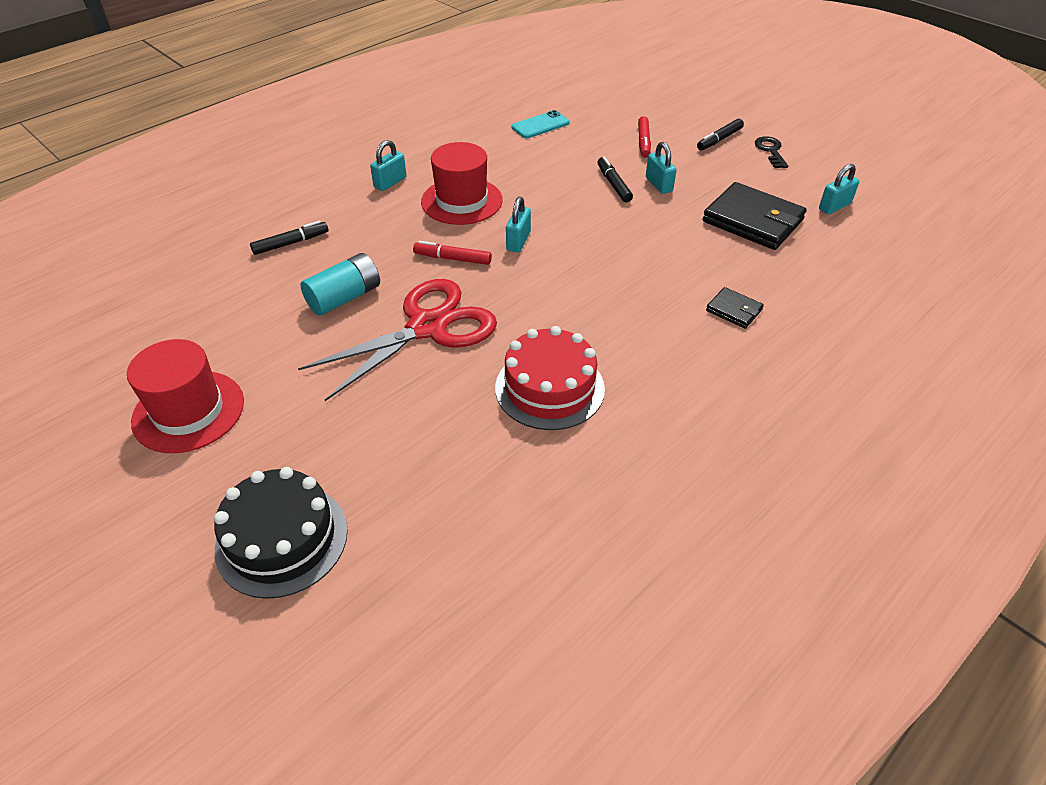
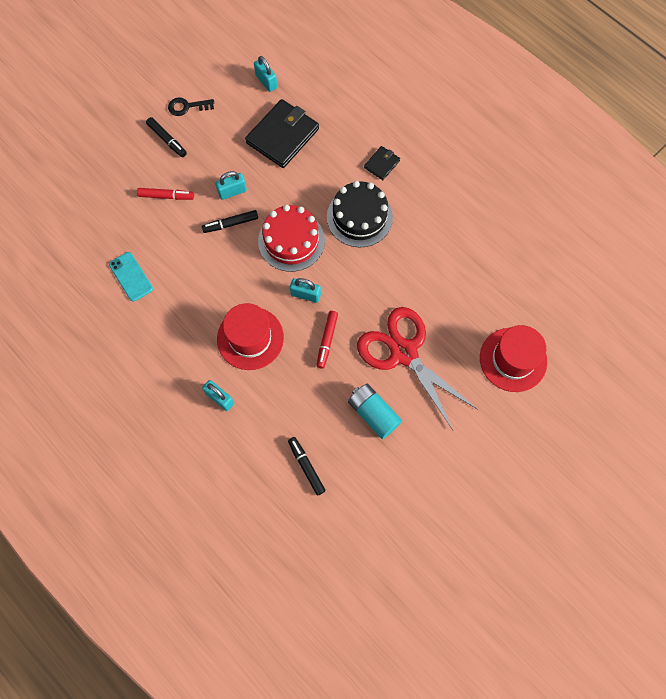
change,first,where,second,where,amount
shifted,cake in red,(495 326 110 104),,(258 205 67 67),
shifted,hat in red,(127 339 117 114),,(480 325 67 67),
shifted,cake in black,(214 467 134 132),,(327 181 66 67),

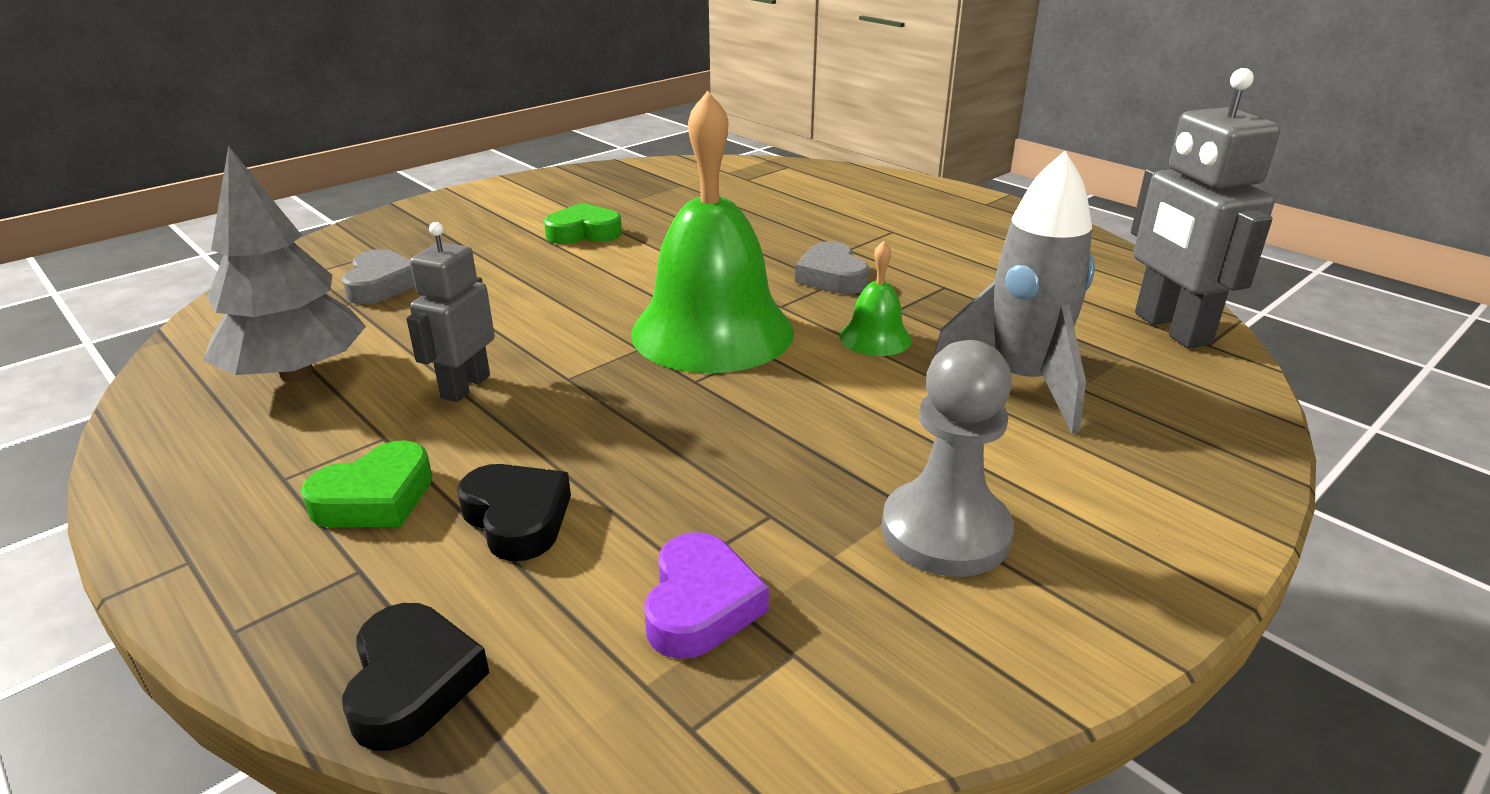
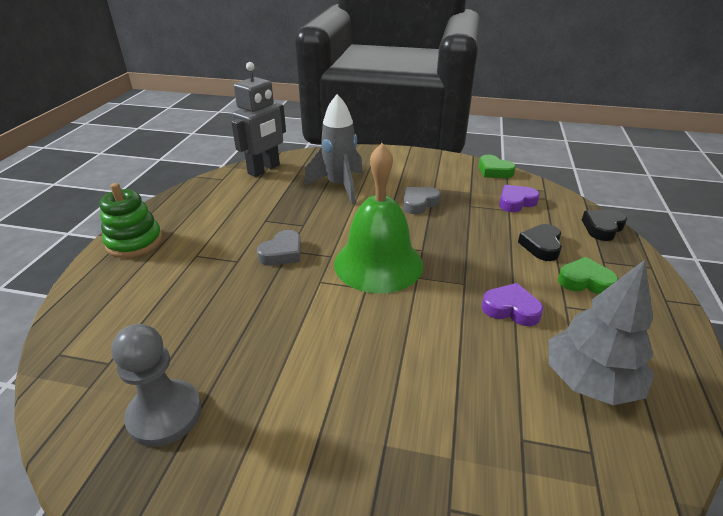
change,first,where,second,where,amount
shifted,heart in green,(544 203 78 41),,(478 155 38 23),
swapped,robot in grey,(407 222 88 180),heart in purple,(482 283 61 43),
gone,bell in green,(839 241 73 115),,,
shifted,heart in grey,(342 249 73 55),,(403 187 38 27),
shifted,pawn in grey,(882 340 132 237),,(111 324 91 123),
new,,,stacking toy in green,(99 183 64 75),

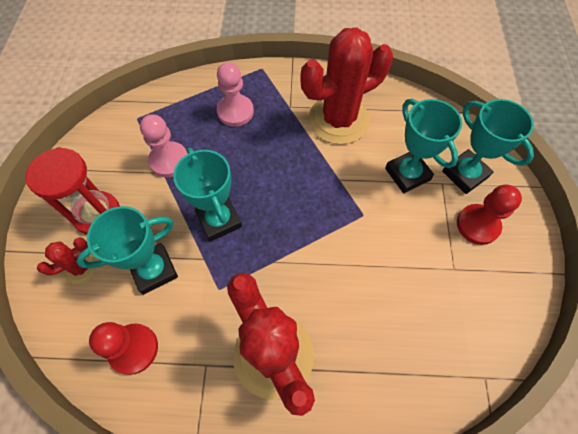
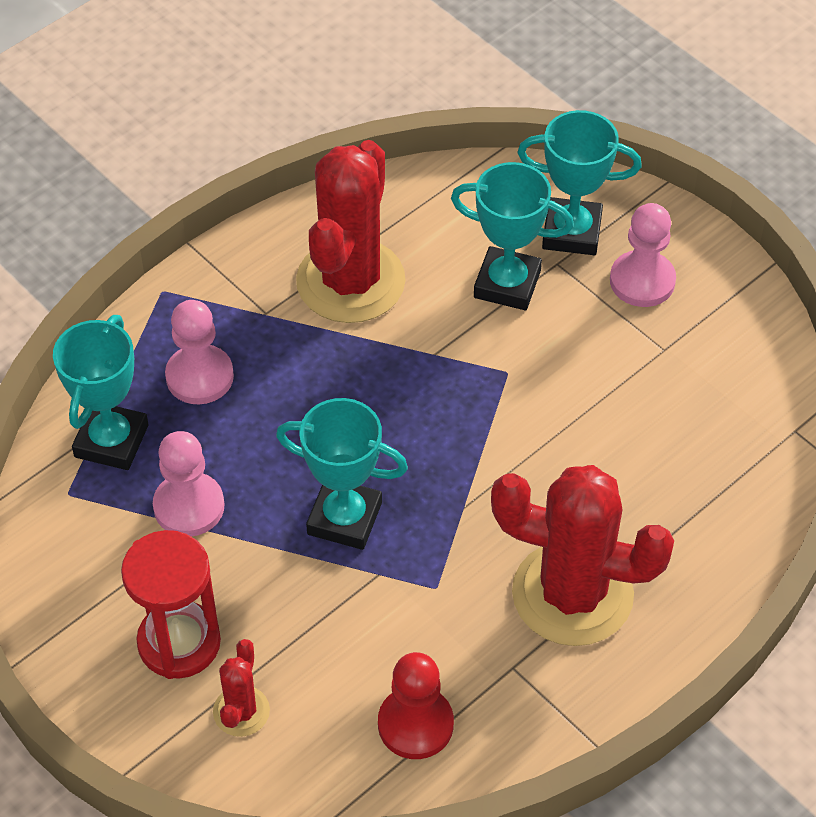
change,first,where,second,where,amount
repainted,pawn in red,(457 184 65 61),pawn in pink,(610 203 66 104),
shifted,trophy in turquoise,(76 206 102 89),,(53 315 96 155),

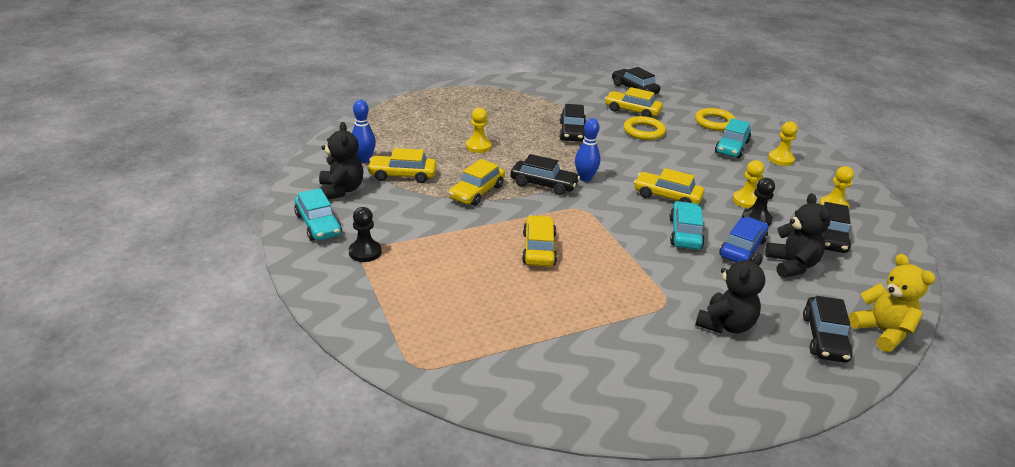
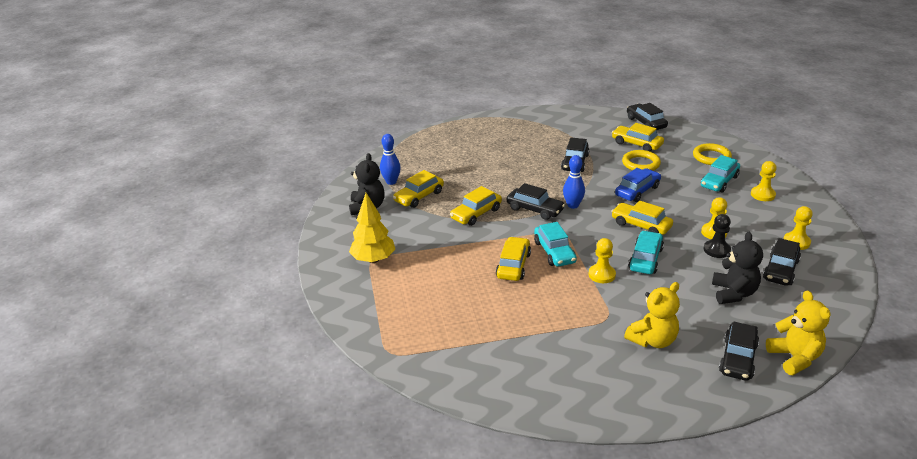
change,first,where,second,where,amount
shifted,pawn in yellow,(466 108 26 45),,(589 238 27 45),
rotated,car in yellow,(367 148 70 35),,(393 170 51 38),60 degrees counterclockwise
shifted,car in turquoise,(294 188 48 53),,(534 222 43 45),
swapped,pawn in black,(349 207 33 55),tree in yellow,(349 193 46 70),
shifted,car in blue,(720 217 48 45),,(615 168 46 34),
repainted,teddy bear in black,(695 253 70 81),teddy bear in yellow,(624 282 56 66),

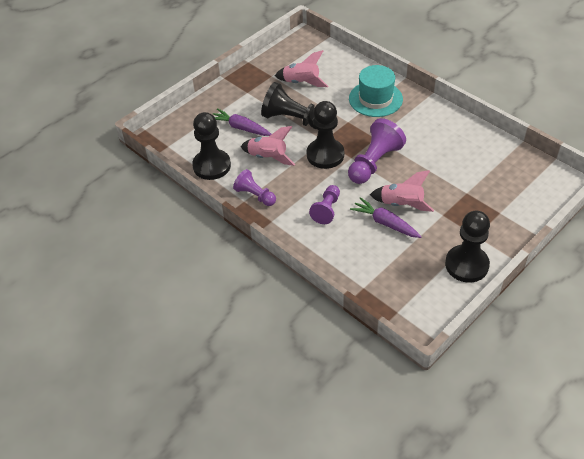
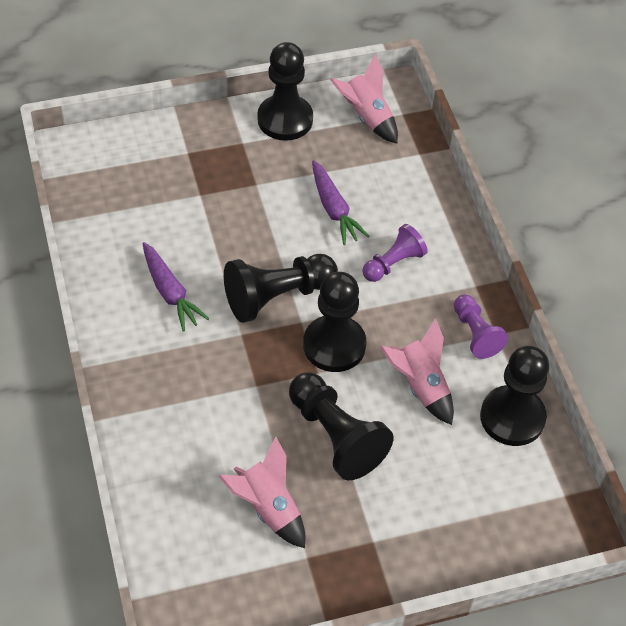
change,first,where,second,where,amount
gone,hat in turquoise,(349 65 54 52),,,
shifted,carrot in purple,(213 108 58 28),,(142 242 67 90),
repainted,pawn in purple,(348 118 58 66),pawn in black,(224 254 114 69),
shifted,rocket in pink,(370 170 64 42),,(330 55 68 89),

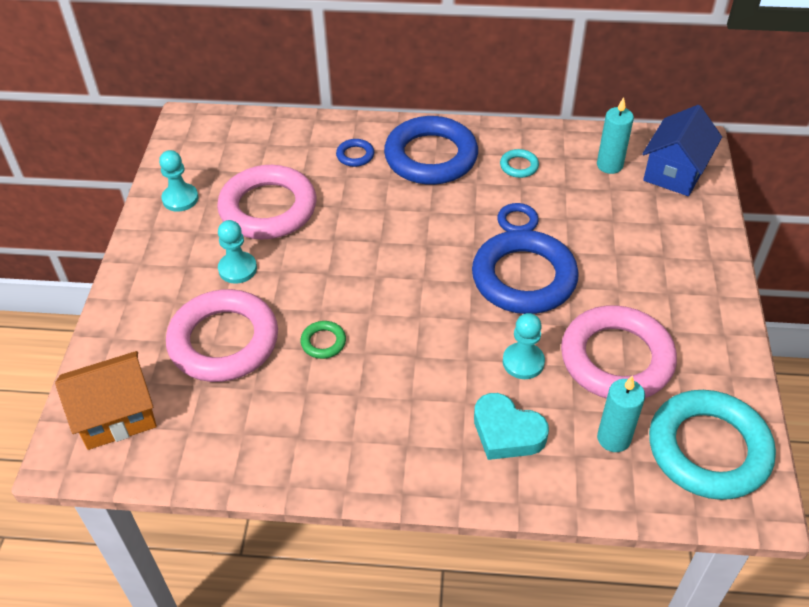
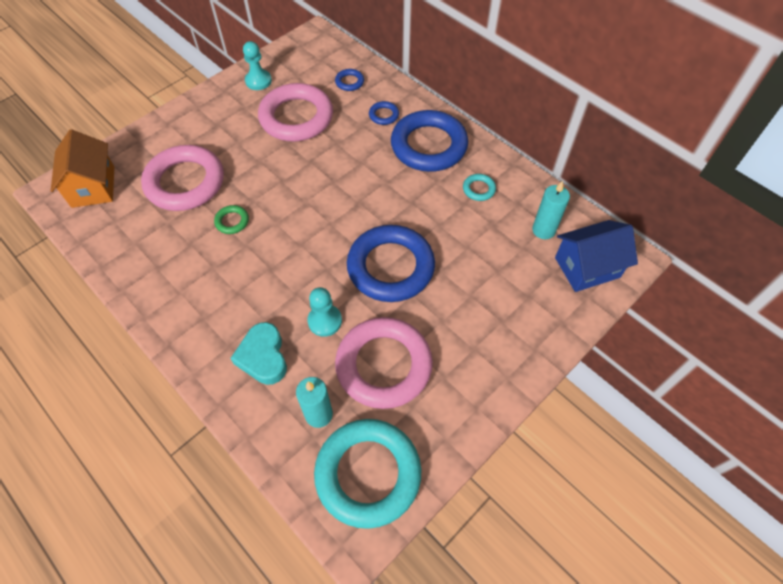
change,first,where,second,where,amount
shifted,ring in blue,(497 203 42 28),,(335 69 29 22),
gone,pawn in turquoise,(218 220 39 64),,,
rotated,house in orange,(55 351 102 99),,(51 129 63 79),60 degrees clockwise

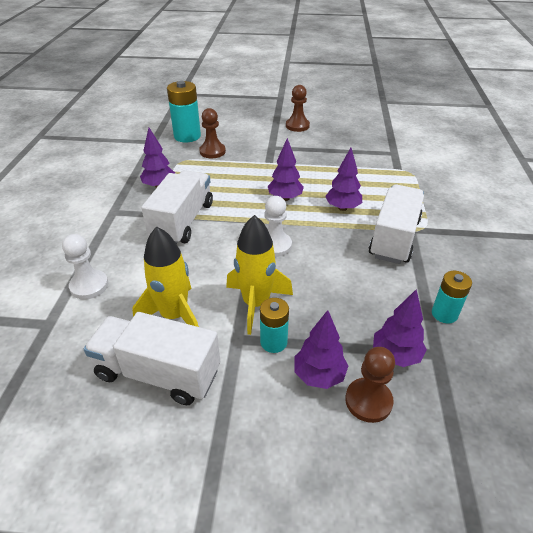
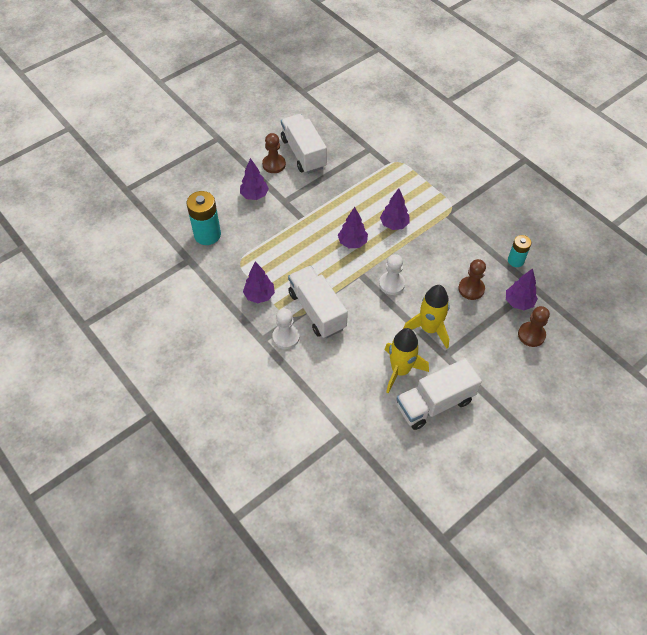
change,first,where,second,where,amount
shifted,pawn in brown,(199 108 27 50),,(458 259 28 41),
shifted,truck in white,(369 185 55 79),,(281 114 46 60),
shifted,pawn in white,(62 234 46 66),,(272 308 28 41),
gone,battery in turquoise,(260 298 29 55),,,
shifted,tree in purple,(294 310 54 79),,(240 158 29 42),

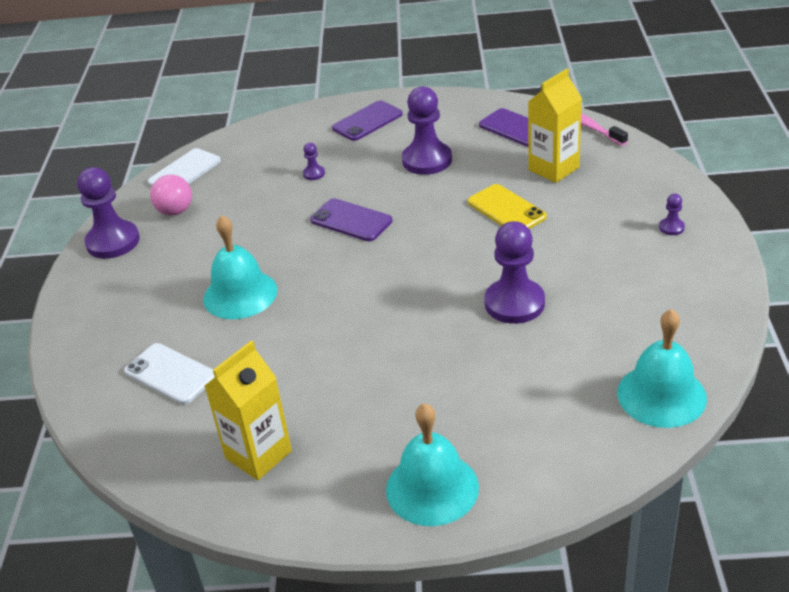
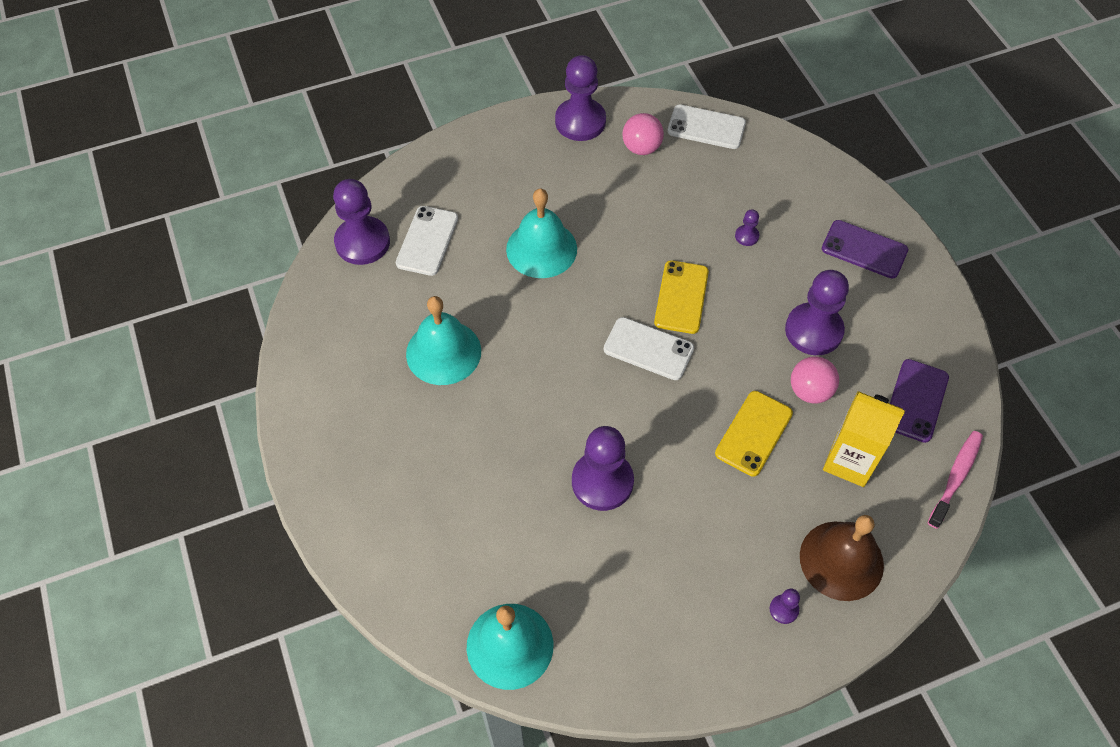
change,first,where,second,where,amount
repainted,phone in purple,(310 198 83 43),phone in yellow,(654 260 55 74),
gone,carton in yellow,(205 340 87 140),,,
shifted,bell in turquoise,(386 403 93 123),,(406 296 75 89),
new,,,pawn in purple,(333 179 57 86),
new,,,phone in white,(604 317 90 63),
new,,,ball in pink,(791 356 48 48),
new,,,bell in brown,(800 515 84 86),

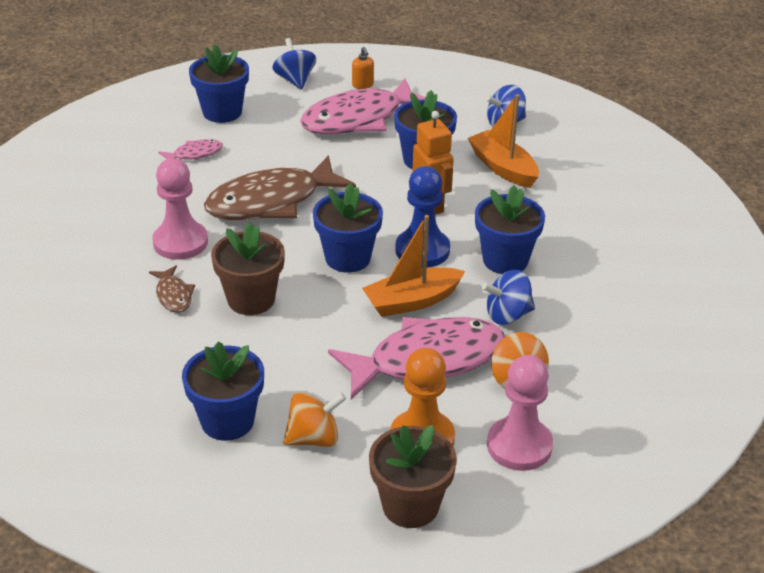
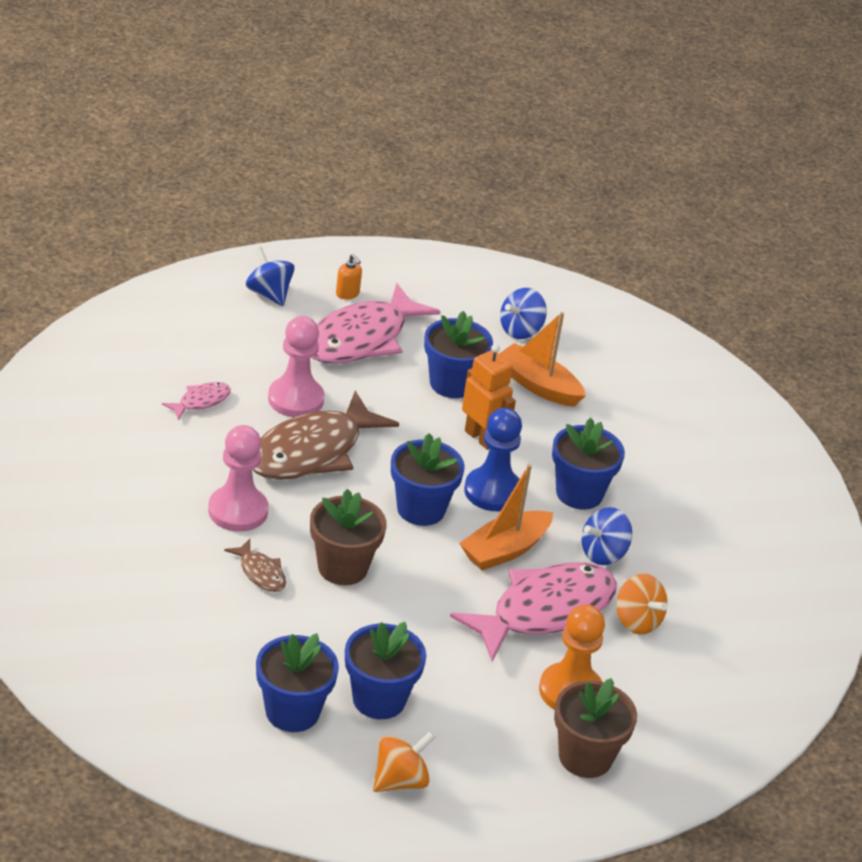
change,first,where,second,where,amount
shifted,flower pot in blue,(189 45 60 78),,(256 633 83 99),
shifted,pawn in pink,(487 355 66 116),,(268 316 57 101),
shifted,spinning top in orange,(283 392 63 55),,(373 731 62 61),

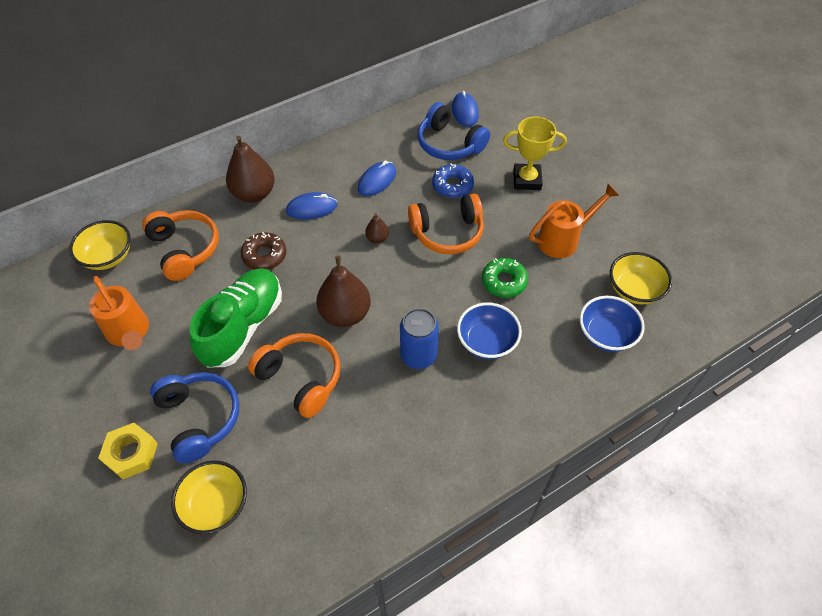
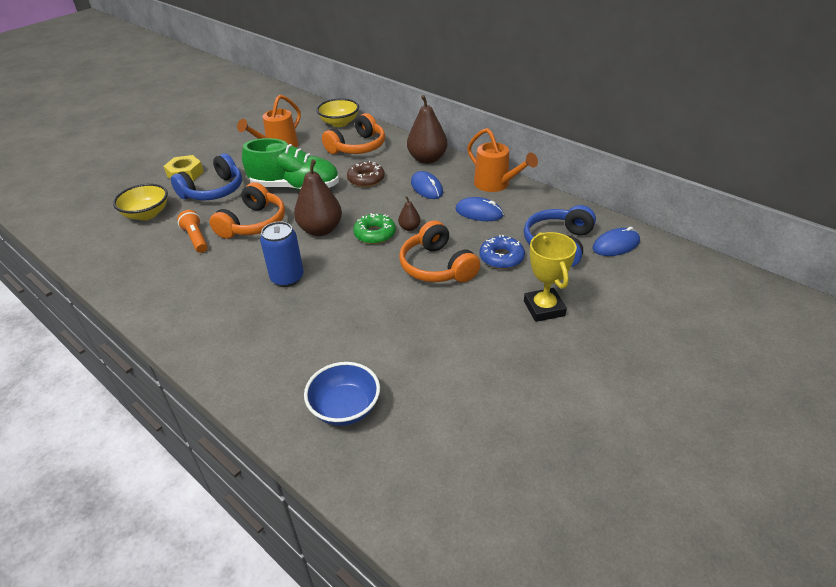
change,first,where,second,where,amount
shifted,watering can in orange,(529 184 90 74),,(467 128 71 64),
gone,bowl in yellow,(610 252 62 52),,,
shifted,donut in green,(482 258 46 40),,(353 213 43 31),
gone,bowl in blue,(457 303 65 56),,,
new,,,flashlight in orange,(177 210 31 43),

